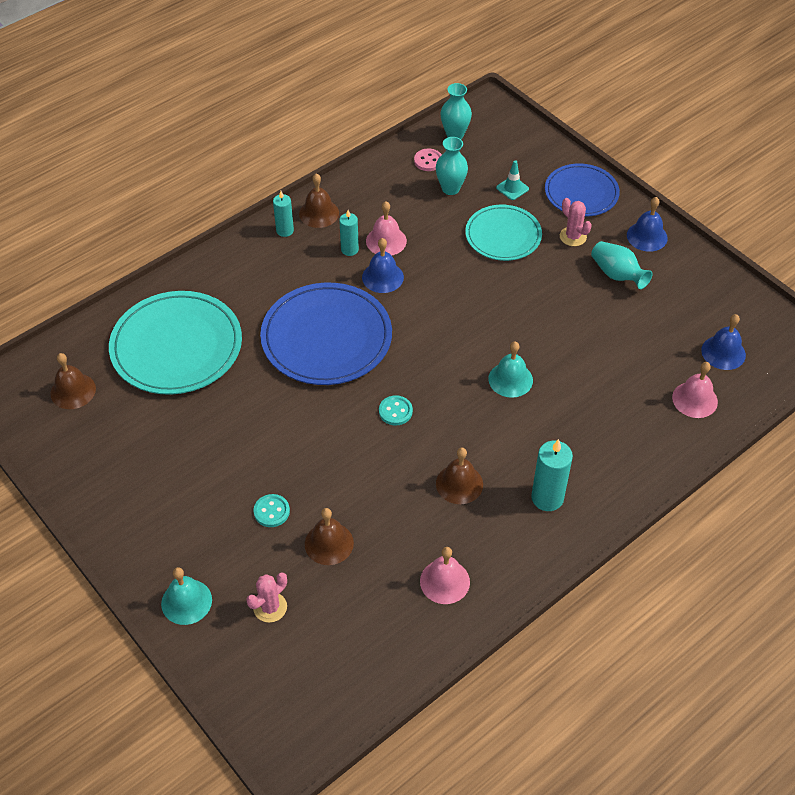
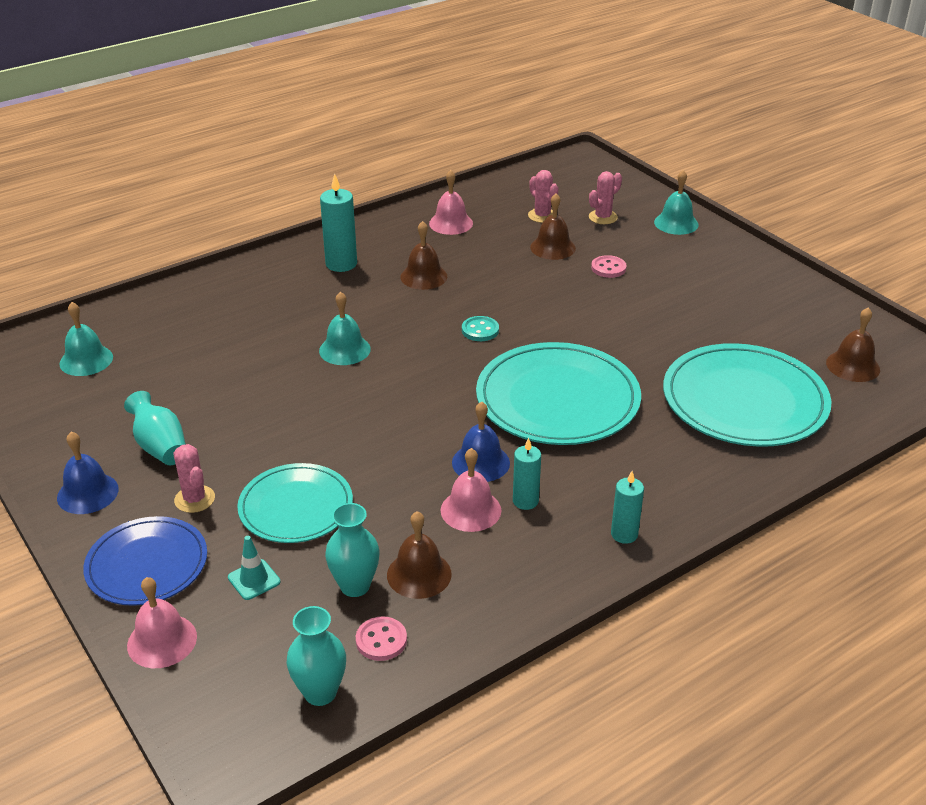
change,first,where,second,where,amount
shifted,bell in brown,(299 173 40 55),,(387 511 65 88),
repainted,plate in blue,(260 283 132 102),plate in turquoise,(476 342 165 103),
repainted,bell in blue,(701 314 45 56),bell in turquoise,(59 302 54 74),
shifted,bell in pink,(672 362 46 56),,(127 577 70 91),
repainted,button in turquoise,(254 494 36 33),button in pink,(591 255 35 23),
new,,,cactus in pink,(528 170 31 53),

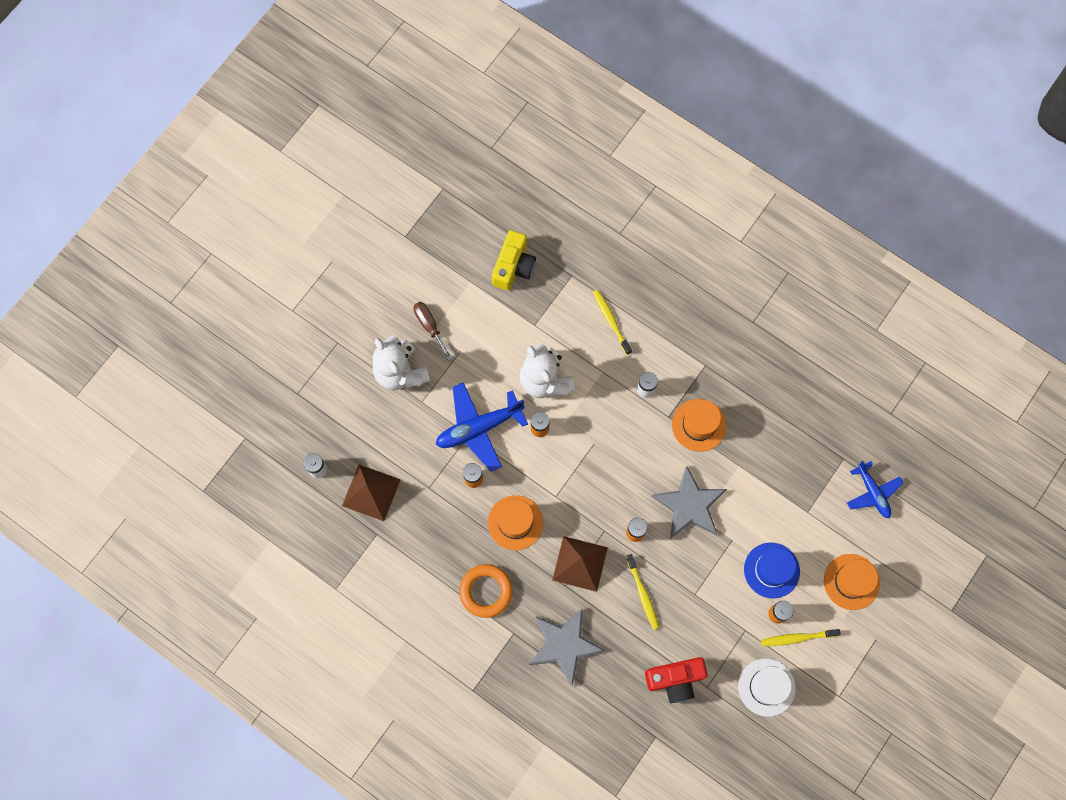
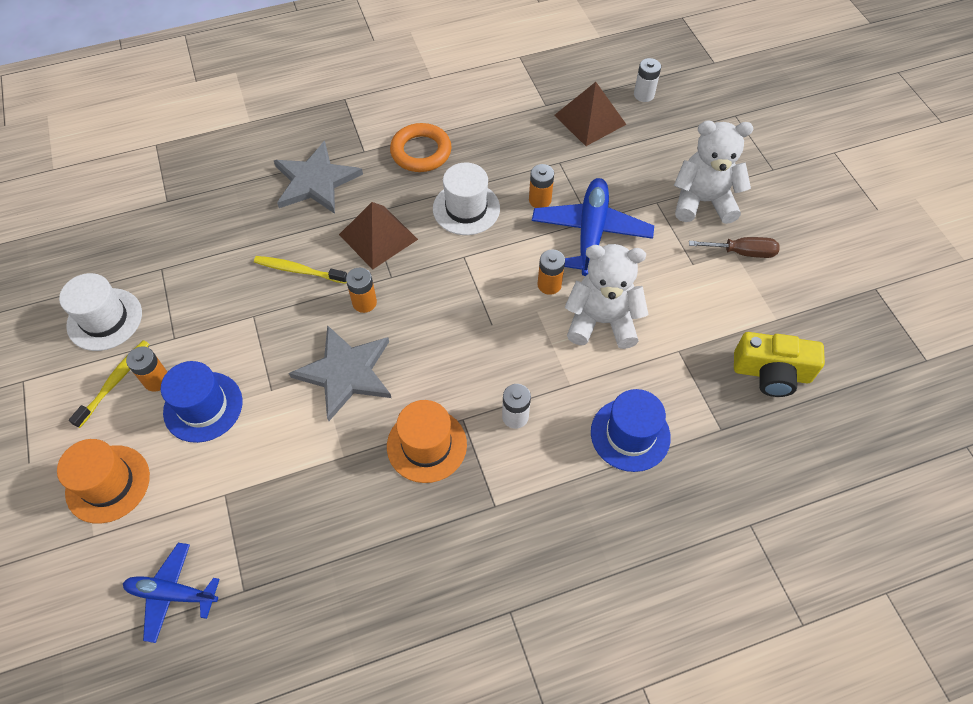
change,first,where,second,where,amount
rotated,camera in yellow,(492 230 44 61),,(734 332 91 65),45 degrees counterclockwise
swapped,toothbrush in yellow,(593 290 39 65),hat in blue,(591 389 80 83),
repainted,hat in orange,(488 495 55 55),hat in white,(433 163 67 72),
gone,camera in red,(645 657 63 46),,,

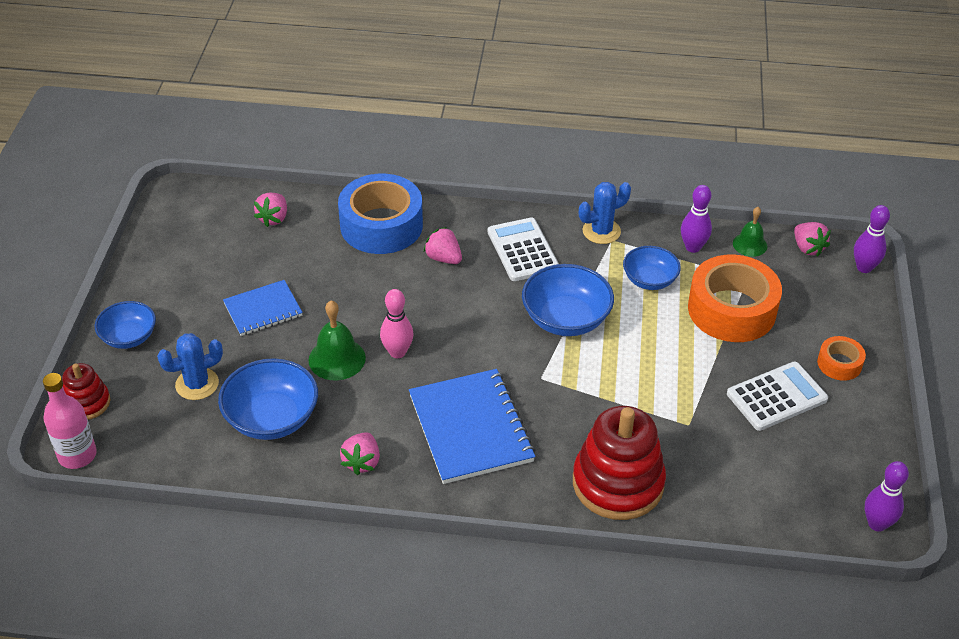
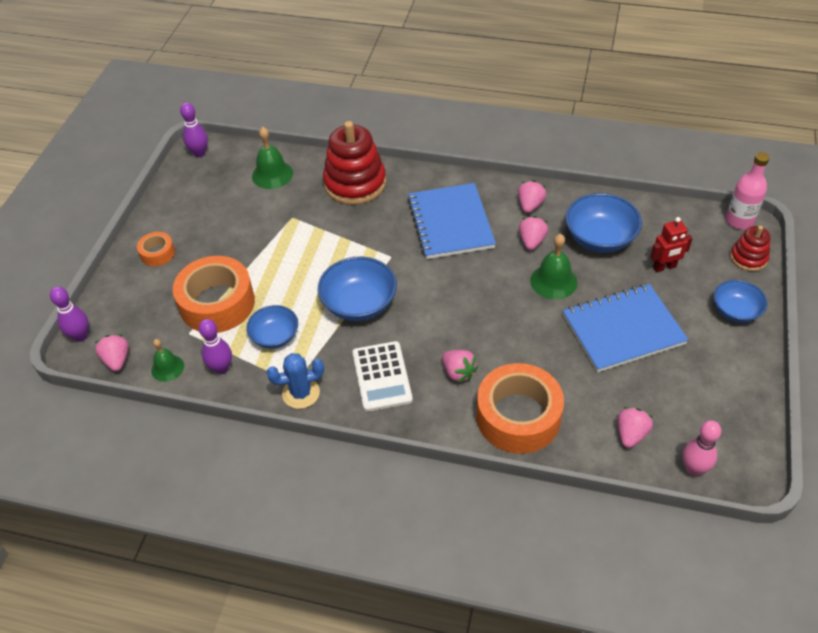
change,first,where,second,where,amount
repainted,tape in blue,(338 174 85 80),tape in orange,(476 363 88 91),
scaled,notebook in blue,(223 280 80 56),,(563 284 126 88),x1.69
shifted,bowling pin in pink,(380 289 34 69),,(683 420 38 56),
swapped,cactus in blue,(157 333 66 67),robot in red,(650 217 43 55),
gone,calculator in white,(727 362 101 69),,,
new,,,bell in green,(252 127 41 62),
new,,,strawberry in pink,(519 216 29 34),

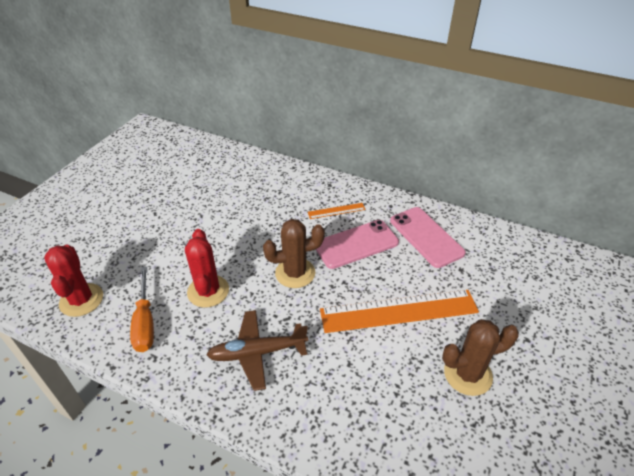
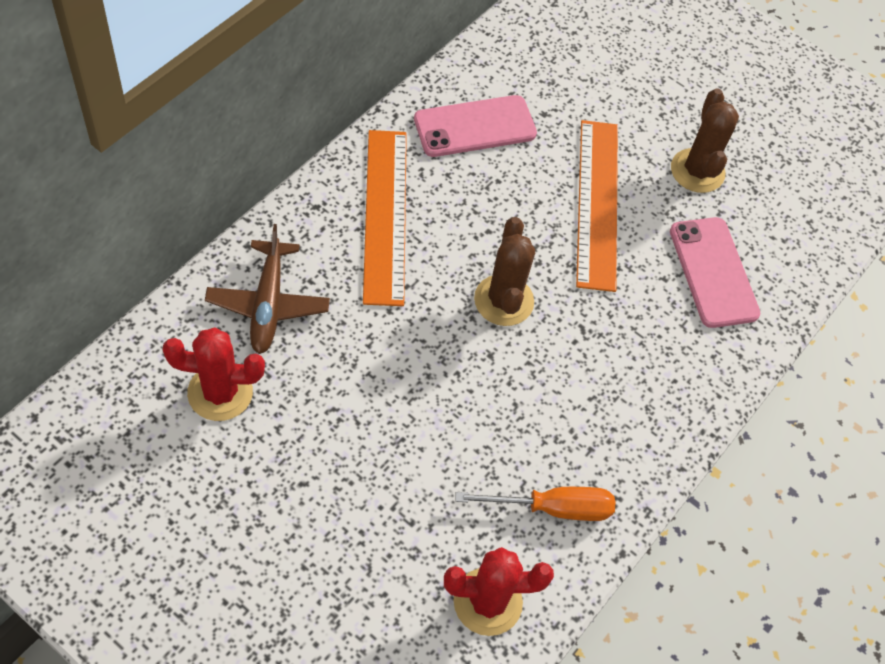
change,first,where,second,where,amount
scaled,ruler in orange,(308 203 57 16),,(363 130 44 176),x2.25
shifted,phone in pink,(316 220 83 49),,(670 217 91 111),
shifted,cactus in red,(185 229 44 79),,(163 327 102 94),
shifted,plane in brown,(206 310 102 81),,(205 224 125 130),

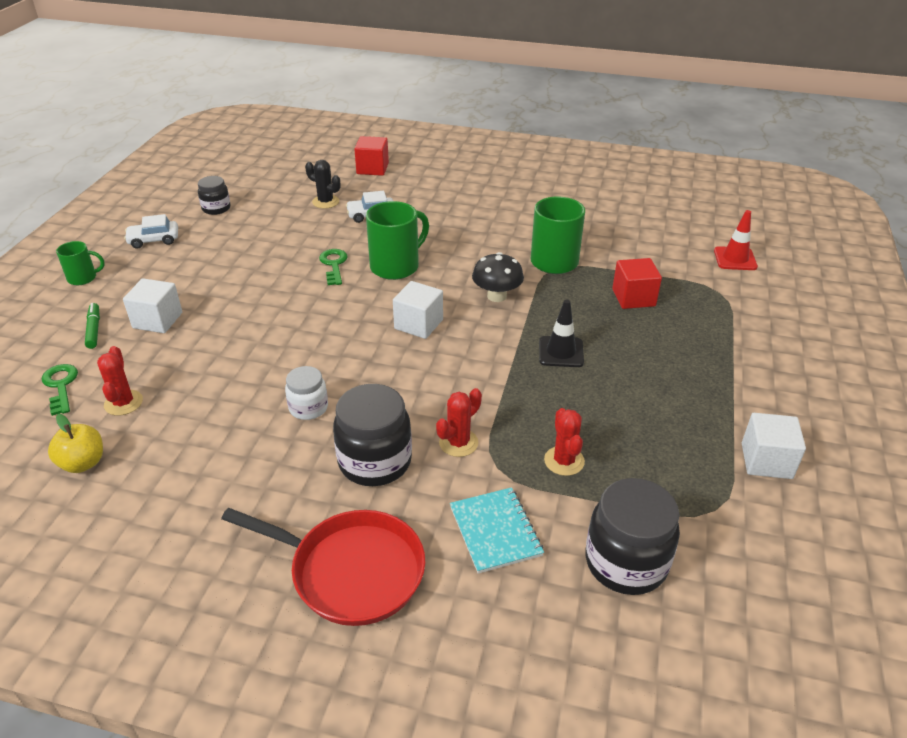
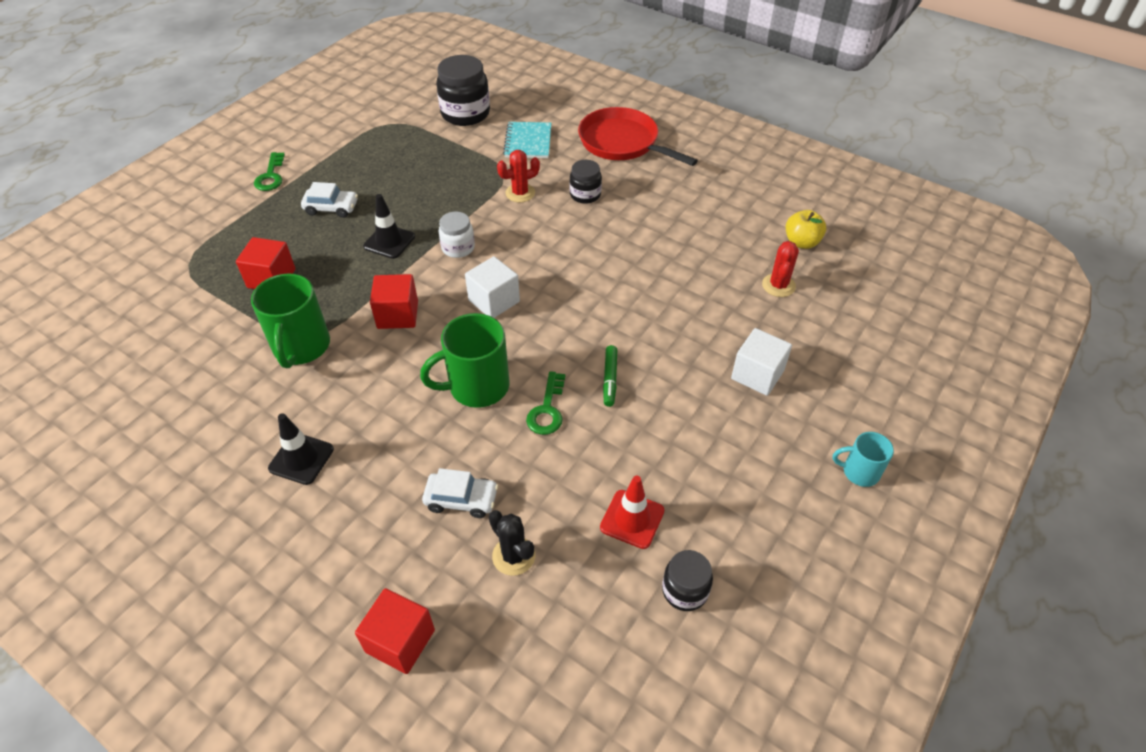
change,first,where,second,where,amount
shifted,traffic cone in red,(714 210 44 60),,(600 476 64 73),
shifted,car in white,(124 214 54 35),,(301 182 57 36),
repainted,mug in green,(56 241 49 44),mug in turquoise,(833 432 61 55),
swapped,mushroom in black,(472 252 52 50),cube in red,(370 274 48 55),
shifted,marker in green,(85 303 15 46),,(603 345 14 62),
shifted,key in green,(42 364 36 52),,(254 152 31 39),
shifted,jar in white,(285 366 43 54),,(439 211 36 47),
scaled,jar in black,(333 384 79 102),,(570 160 32 44),x0.57
gone,cactus in red,(544 408 41 68),,,
gone,cube in white,(742 413 64 66),,,
new,,,traffic cone in black,(268 413 66 72),

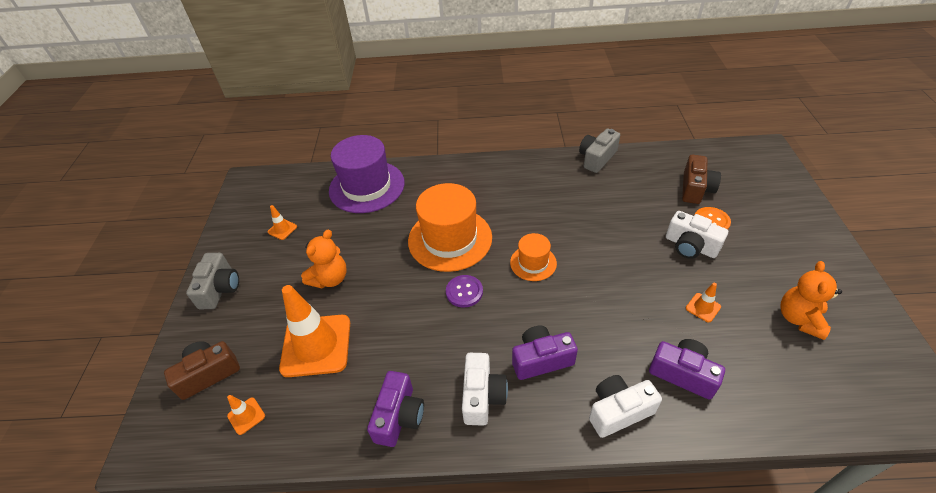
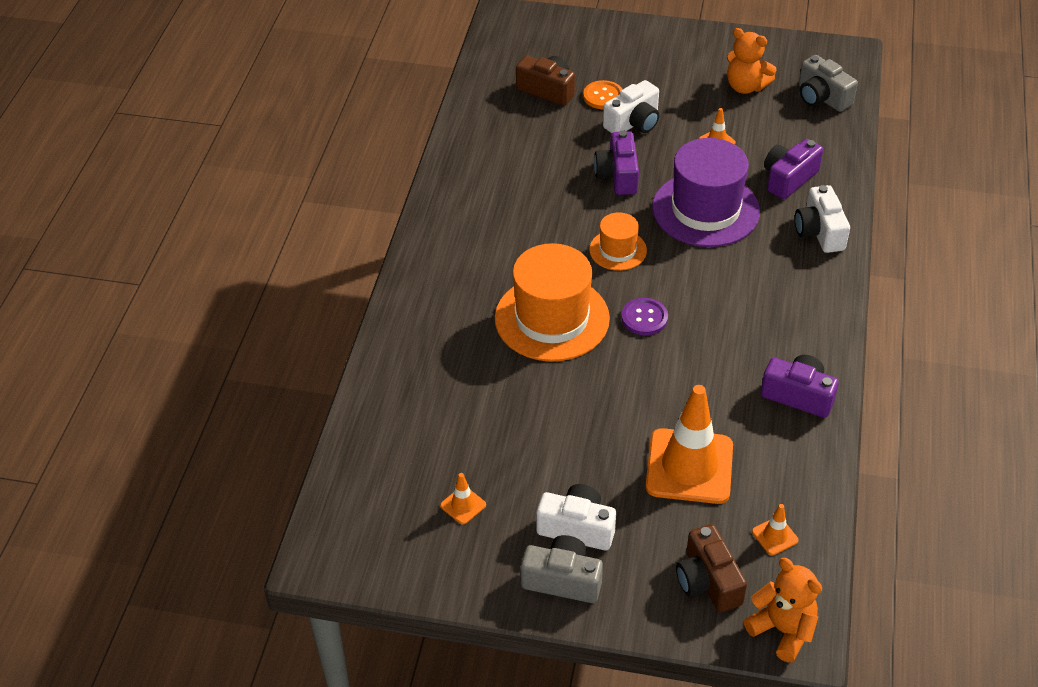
change,first,where,second,where,amount
shifted,camera in grey,(579 129 41 44),,(799 55 59 57),
shifted,hat in purple,(329 135 76 78),,(652 138 108 109),
shifted,teddy bear in orange,(301 230 46 58),,(744 558 78 105),
shifted,camera in purple,(512 326 66 54),,(594 130 45 65),
shifted,camera in white,(462 353 46 73),,(536 484 80 67),

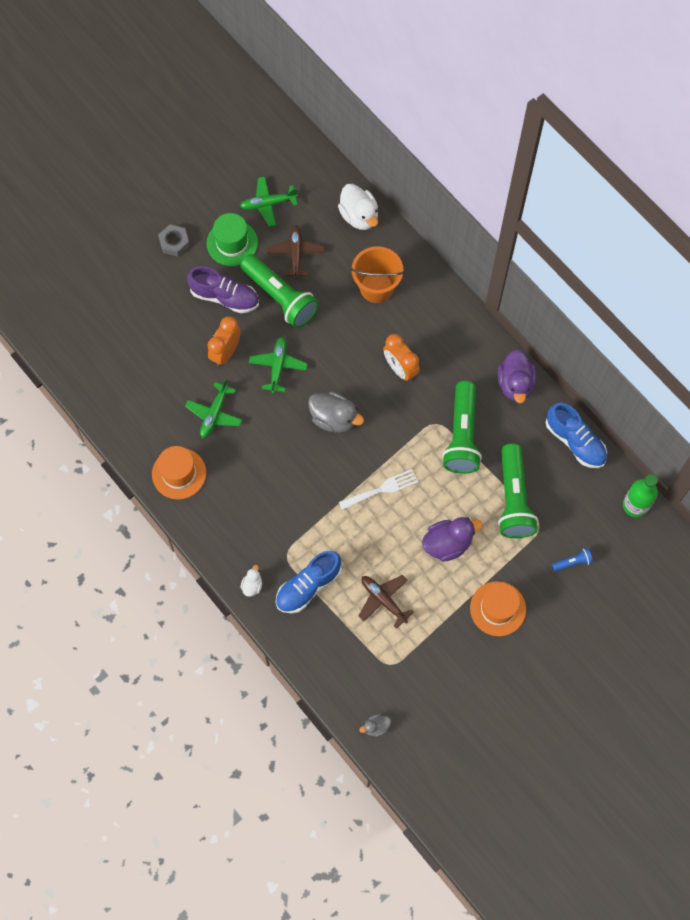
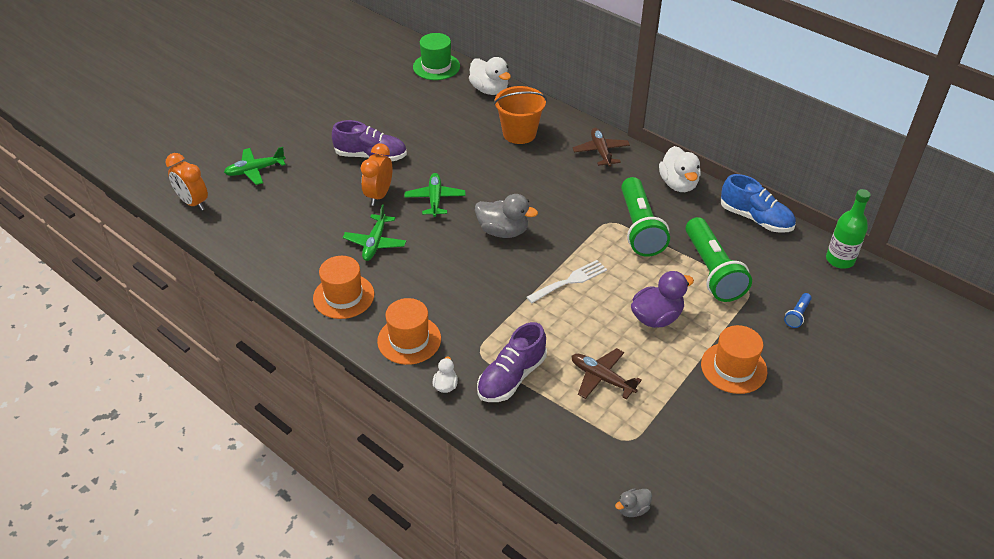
change,first,where,second,where,amount
shifted,plane in green,(240 177 58 50),,(224 147 62 38),
shifted,hat in green,(207 213 51 53),,(413 33 47 47),
gone,nut in grey,(158 225 32 31),,,
shifted,plane in brown,(267 225 57 54),,(572 128 58 39),
gone,flashlight in green,(240 254 79 74),,,
shifted,clock in orange,(383 334 37 48),,(166 153 42 58),
repainted,duck in purple,(498 349 39 54),duck in white,(659 146 42 46),
rotated,flashlight in blue,(552 548 41 24),,(784 293 28 35),150 degrees clockwise
repainted,shoe in blue,(276 551 66 63),shoe in purple,(477 322 70 80),
new,,,hat in orange,(377 298 64 67),

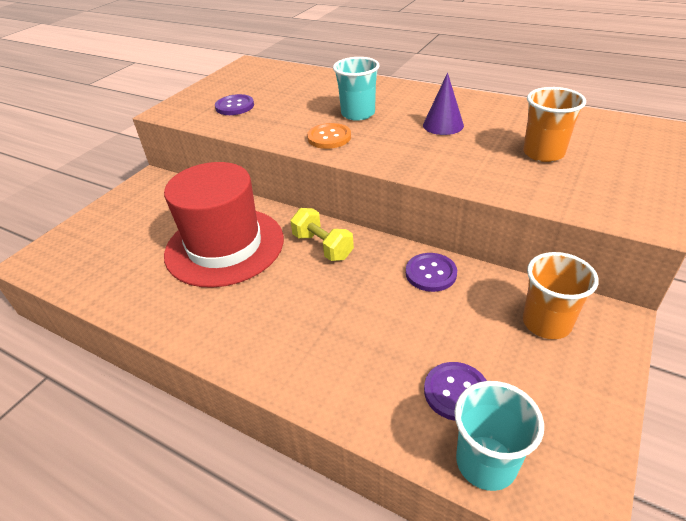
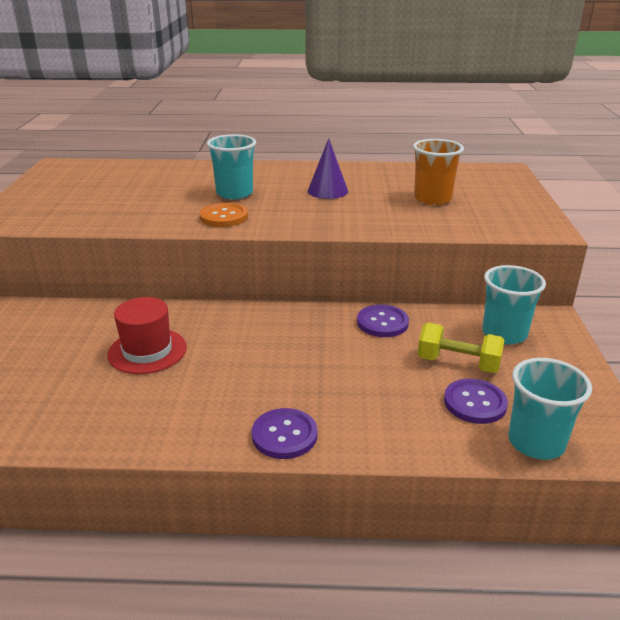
change,first,where,second,where,amount
shifted,button in purple,(215 94 39 21),,(252 408 65 51),
scaled,hat in red,(164 162 120 126),,(107 297 80 77),x0.54
shifted,dumbbell in yellow,(290 208 64 53),,(418 323 87 50),
repainted,cup in orange,(523 252 76 87),cup in turquoise,(482 265 64 80),

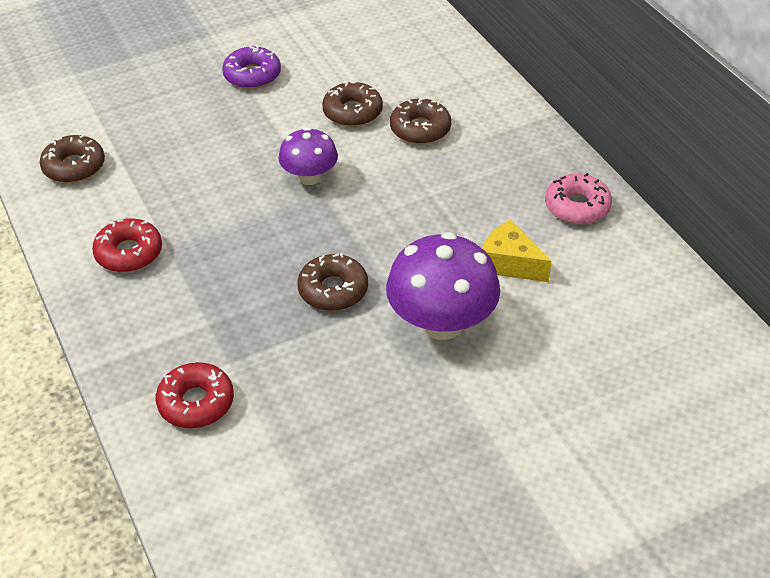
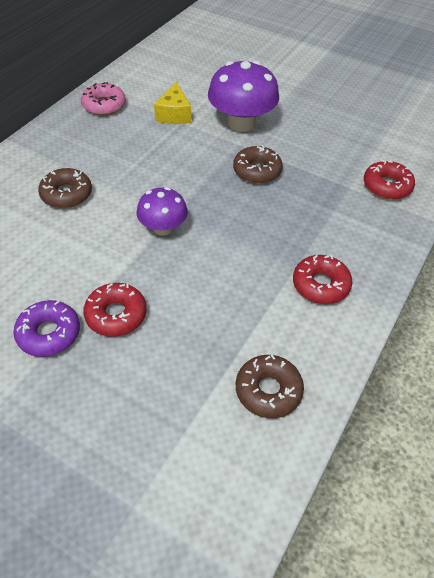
change,first,where,second,where,amount
gone,donut in brown,(322 81 61 46),,,
new,,,donut in red,(83 283 64 54),

